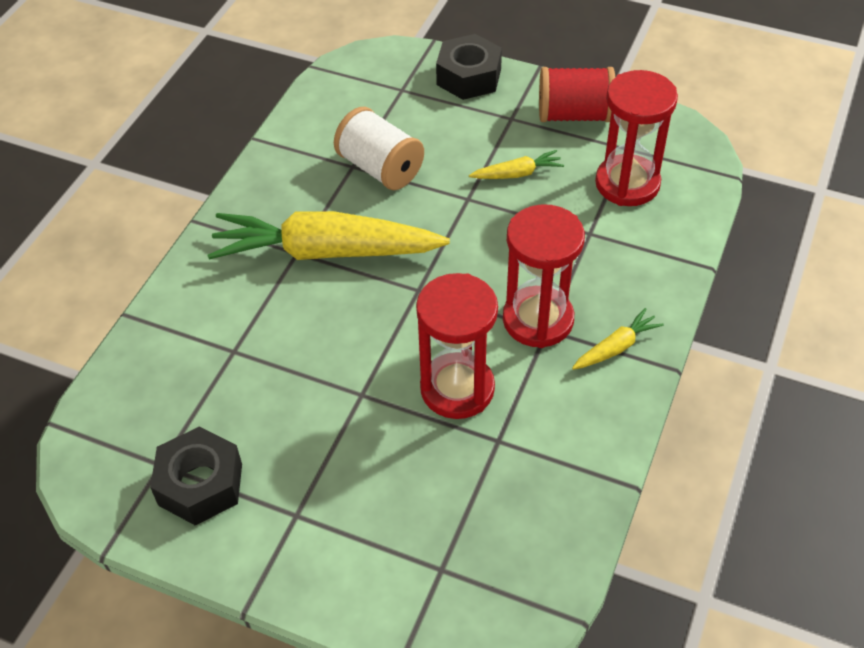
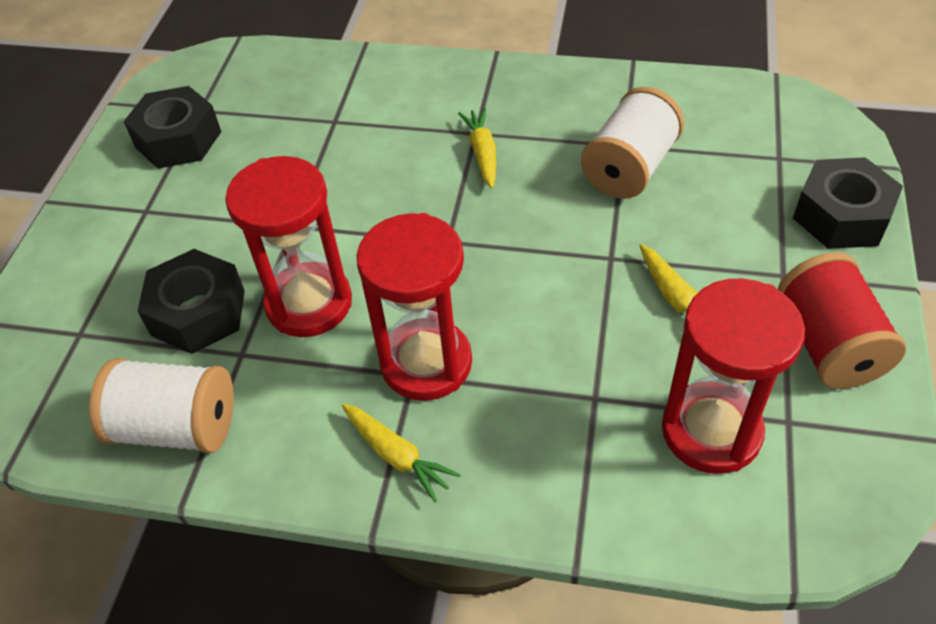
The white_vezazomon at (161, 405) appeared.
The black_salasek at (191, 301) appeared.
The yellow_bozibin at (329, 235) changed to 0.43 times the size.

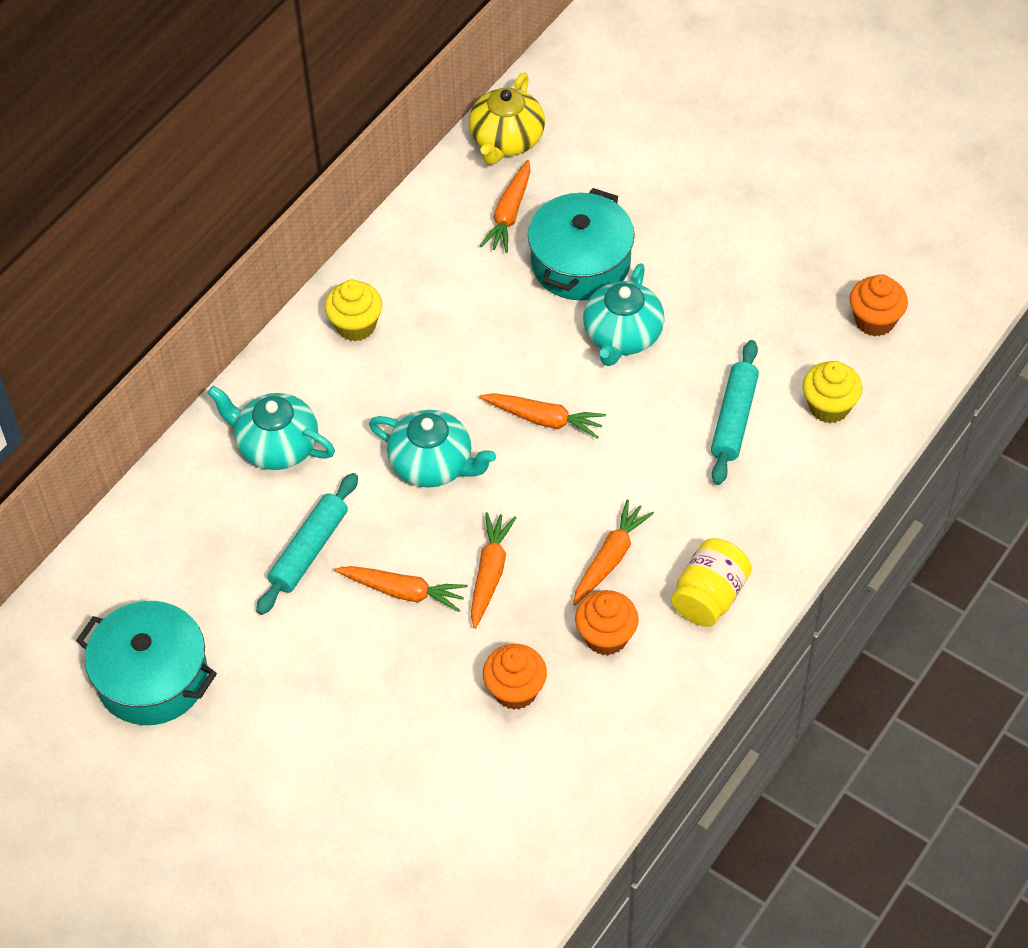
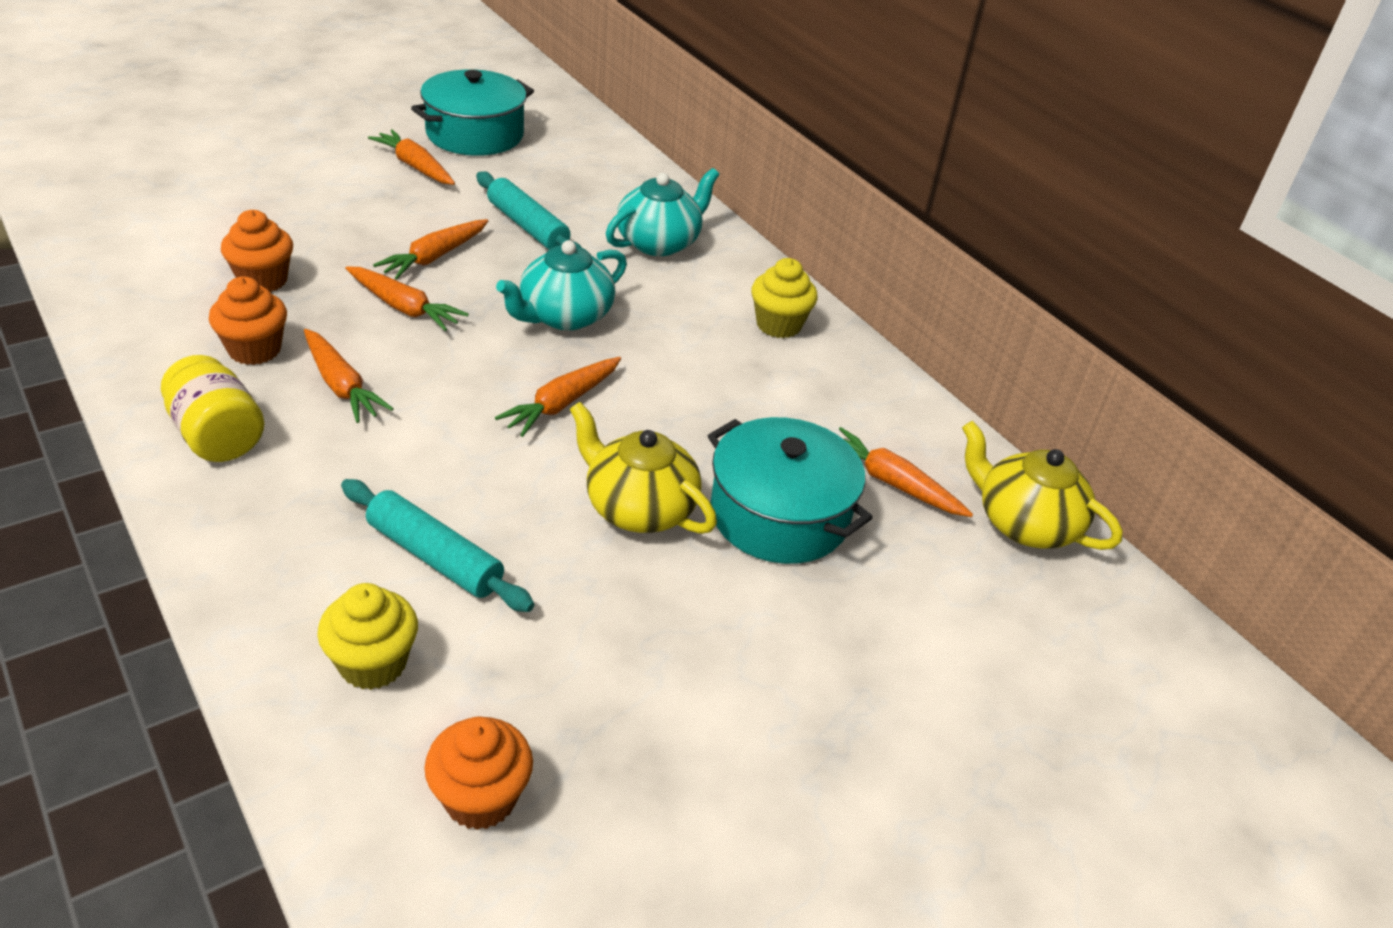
The orange_bozibin at (411, 157) appeared.
The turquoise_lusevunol at (624, 314) became the yellow_lusevunol at (643, 468).

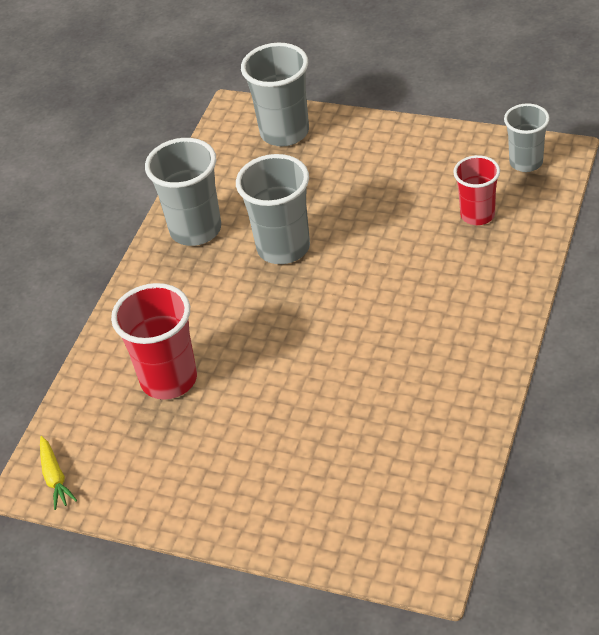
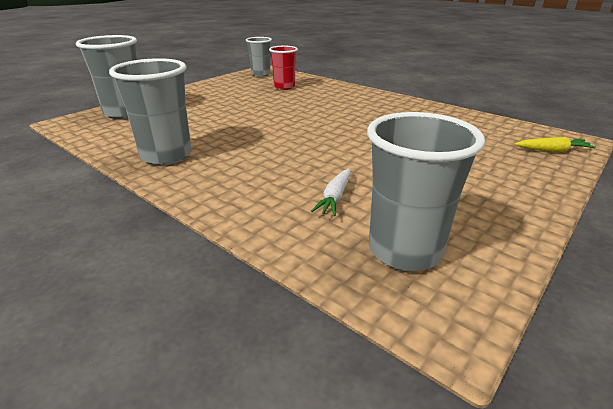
The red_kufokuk at (154, 341) was replaced by the white_bozibin at (331, 192).
The grey_kufokuk moved from (273, 209) to (426, 191).
The yellow_bozibin moved from (58, 473) to (555, 144).

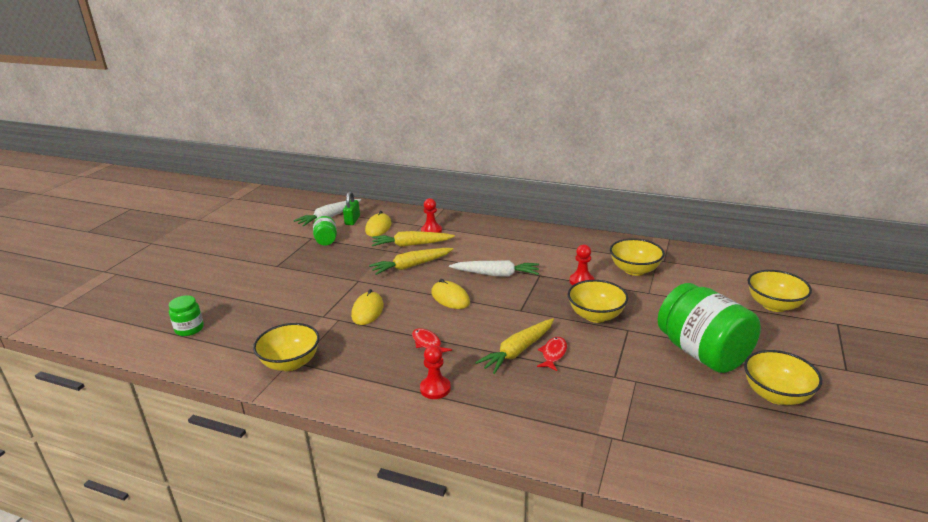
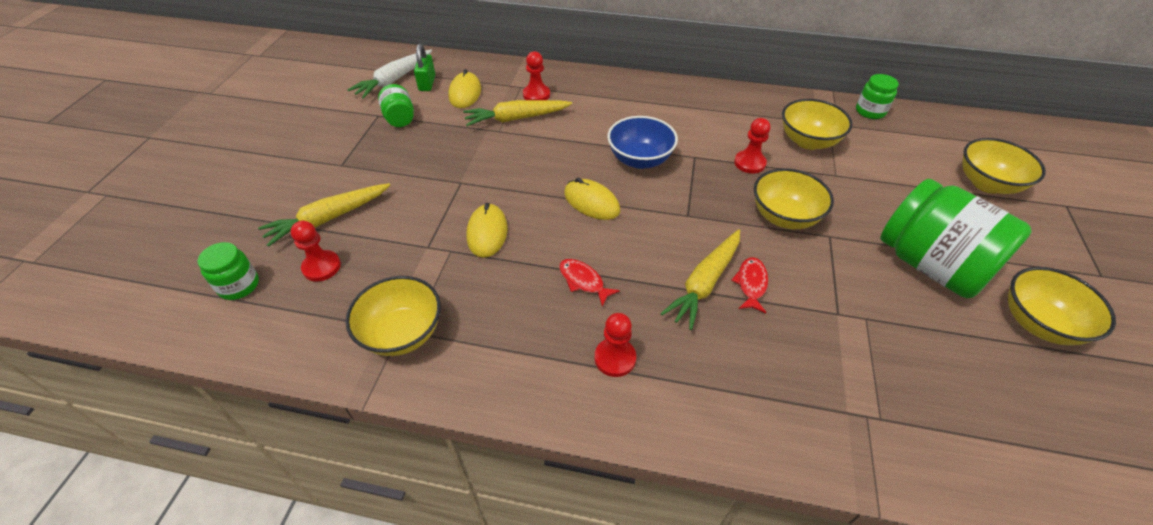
The yellow_bozibin moved from (411, 261) to (324, 215).
The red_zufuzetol at (316, 251) appeared.
The white_bozibin at (494, 268) was replaced by the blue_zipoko at (642, 142).
The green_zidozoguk at (877, 96) appeared.

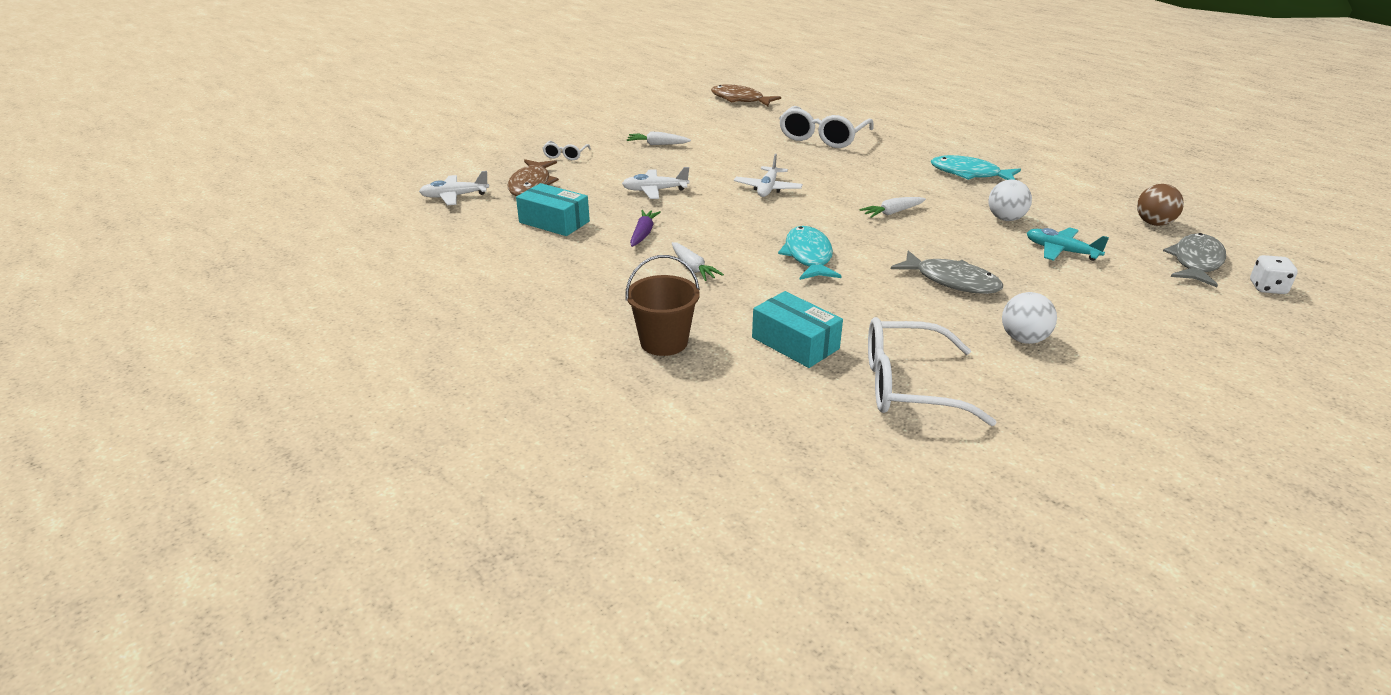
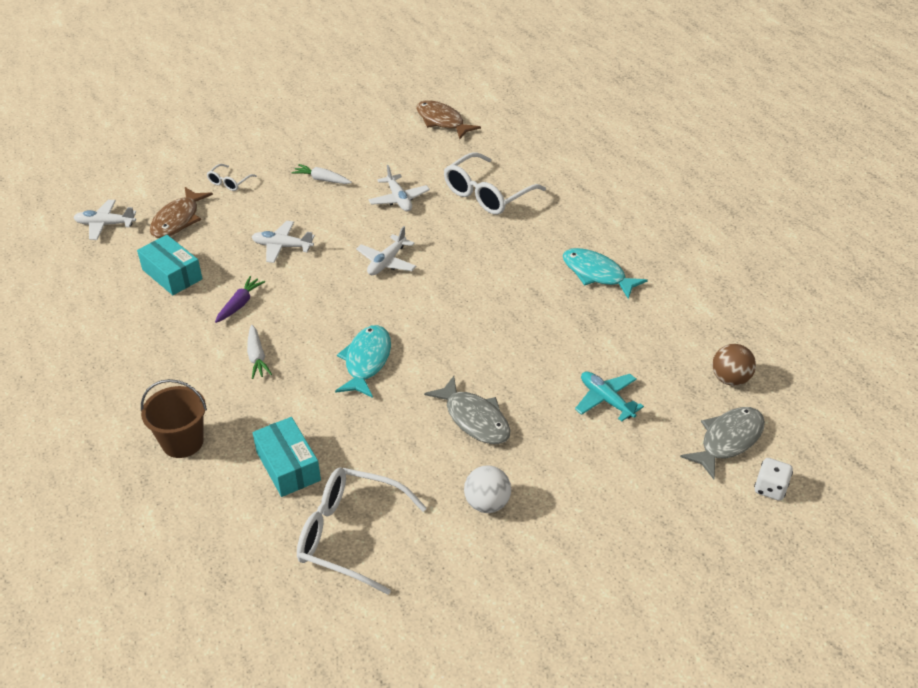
The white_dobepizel at (399, 188) appeared.
The white_bozibin at (892, 207) disappeared.
The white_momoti at (1010, 200) disappeared.

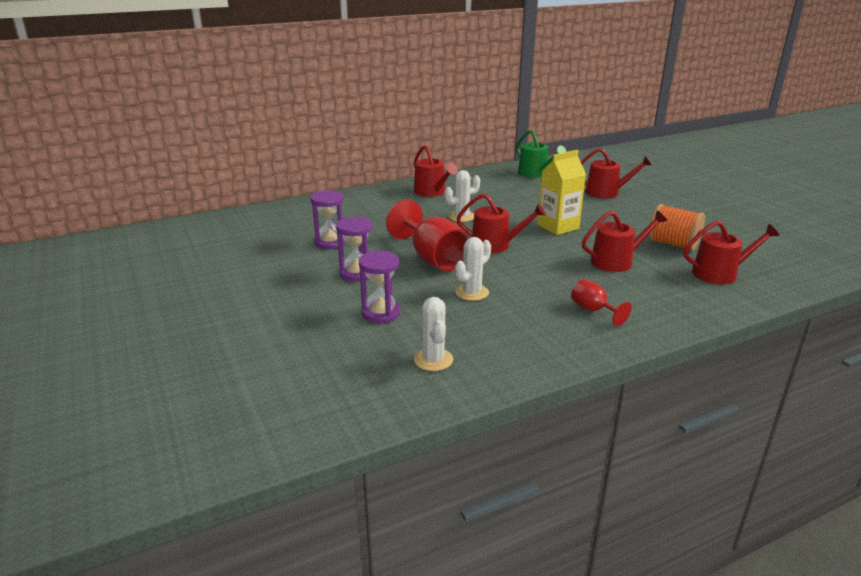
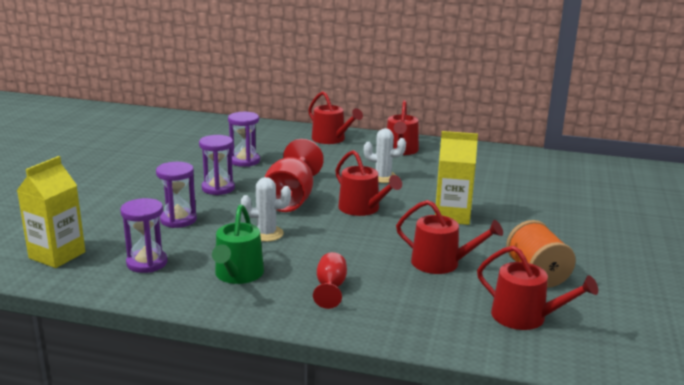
The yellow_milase at (51, 212) appeared.
The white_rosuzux at (433, 334) was replaced by the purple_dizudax at (144, 235).
The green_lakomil moved from (541, 154) to (238, 244).
The red_lakomil moved from (616, 173) to (335, 117).

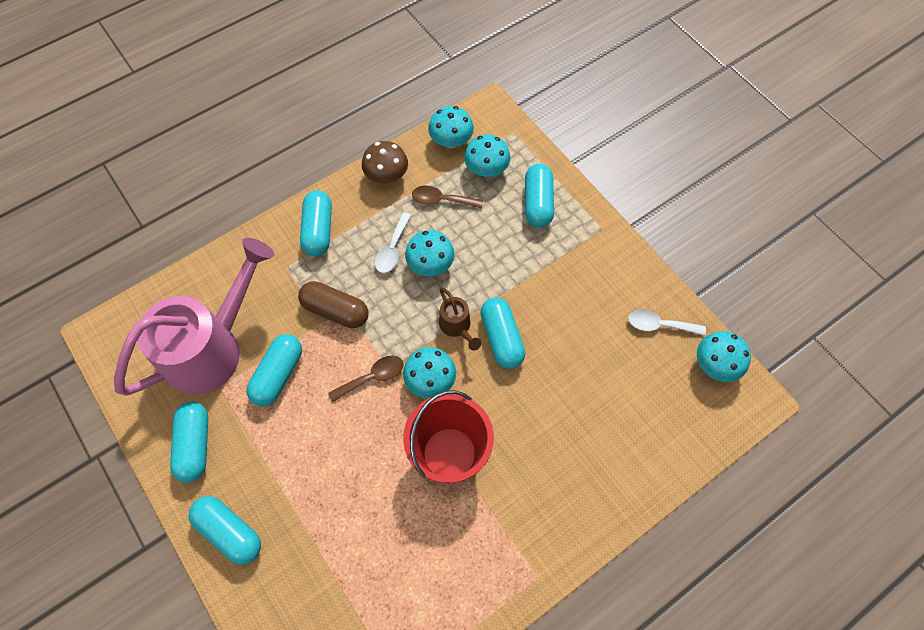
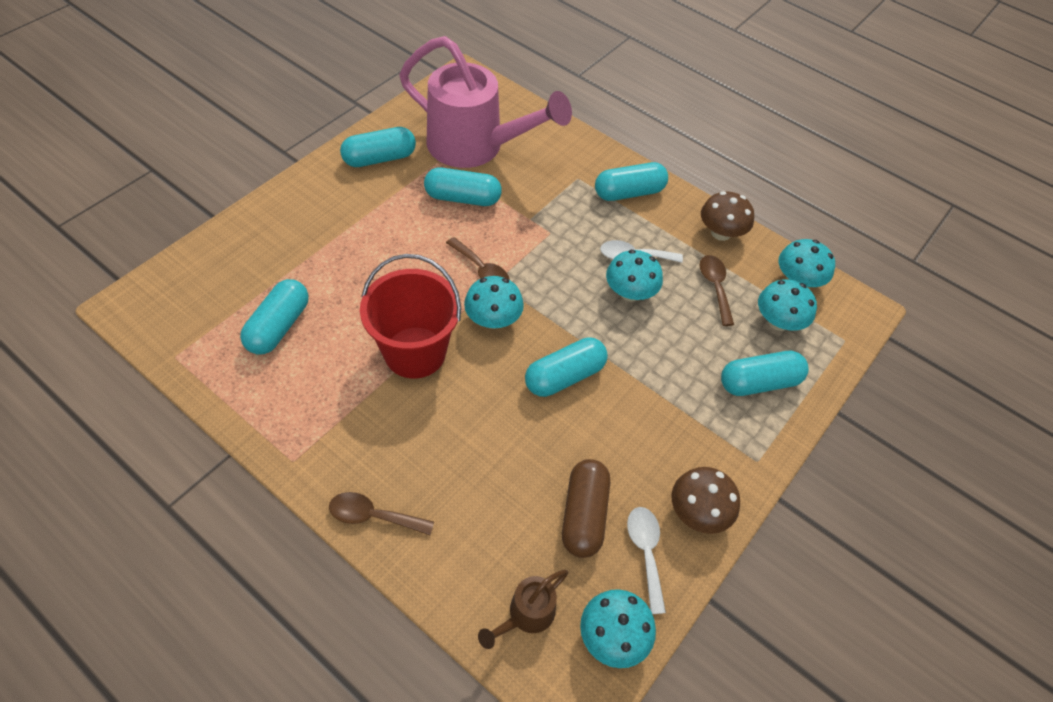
The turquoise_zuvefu moved from (225, 530) to (274, 317).
The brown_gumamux at (381, 513) appeared.
The brown_lakomil moved from (460, 319) to (523, 609).
The brown_zuvefu moved from (333, 304) to (586, 508).
The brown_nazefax at (706, 500) appeared.

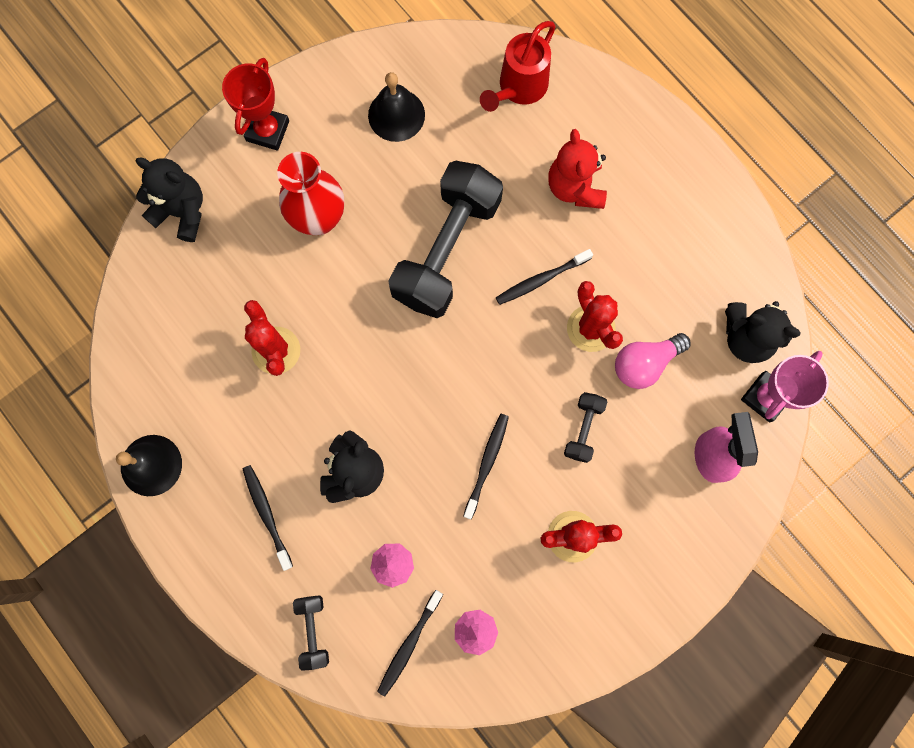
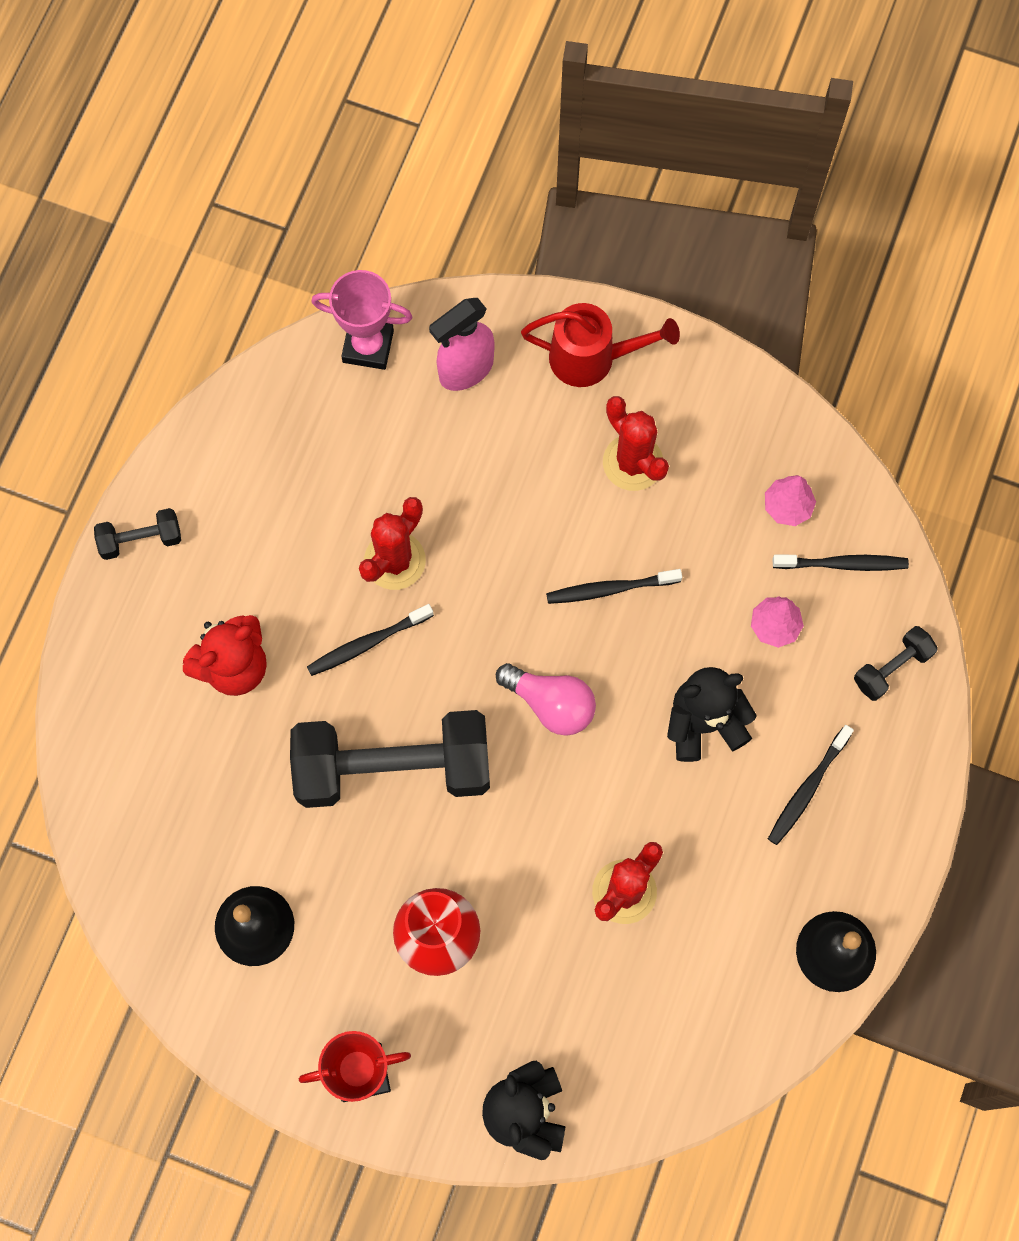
The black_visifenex moved from (585, 427) to (137, 534).
The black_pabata at (544, 277) turned 120 degrees clockwise.
The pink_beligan moved from (653, 361) to (546, 699).
The red_lakomil moved from (518, 66) to (600, 345).
The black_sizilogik at (763, 332) disappeared.

